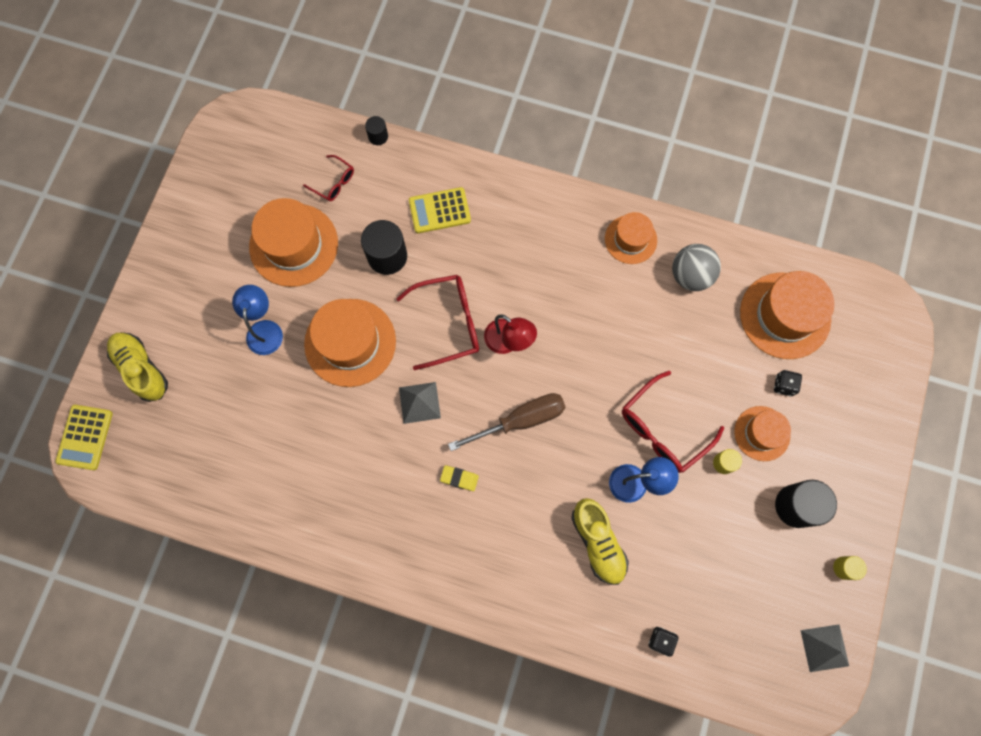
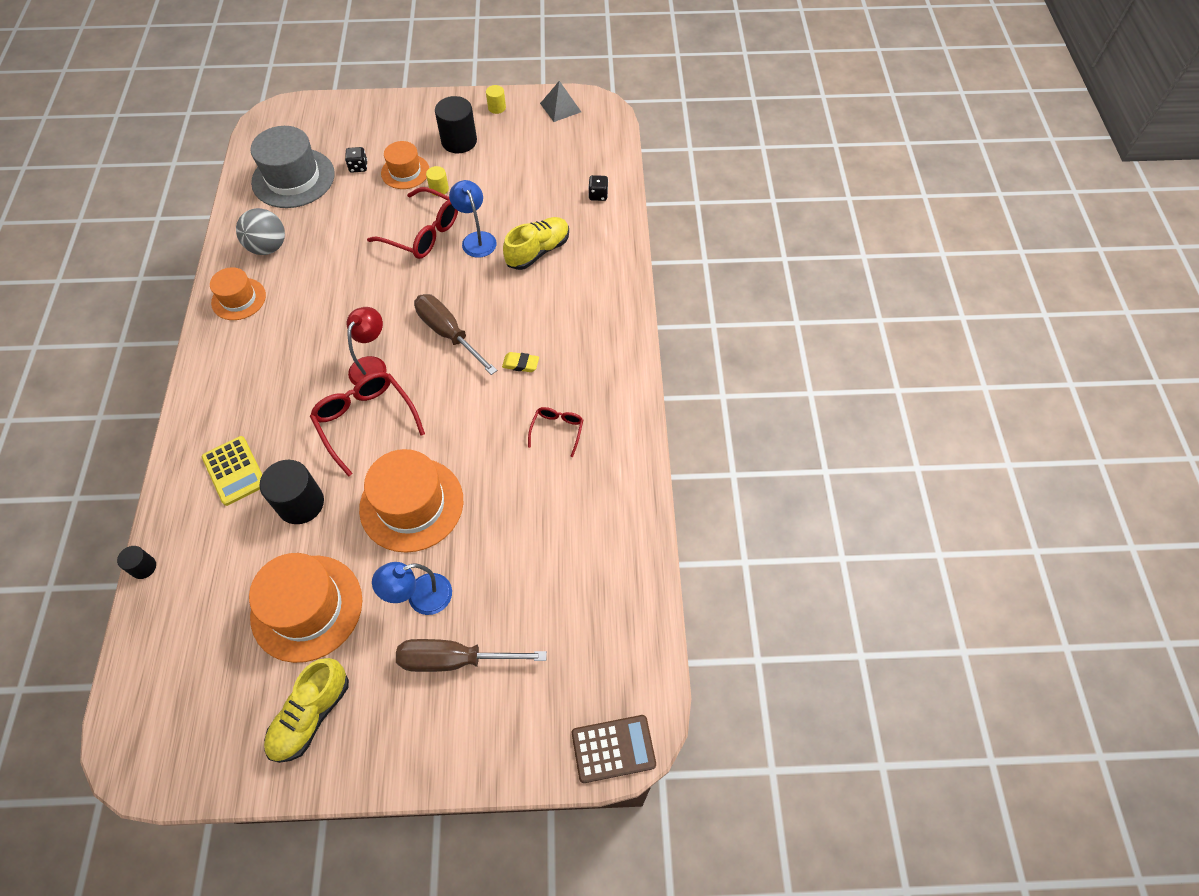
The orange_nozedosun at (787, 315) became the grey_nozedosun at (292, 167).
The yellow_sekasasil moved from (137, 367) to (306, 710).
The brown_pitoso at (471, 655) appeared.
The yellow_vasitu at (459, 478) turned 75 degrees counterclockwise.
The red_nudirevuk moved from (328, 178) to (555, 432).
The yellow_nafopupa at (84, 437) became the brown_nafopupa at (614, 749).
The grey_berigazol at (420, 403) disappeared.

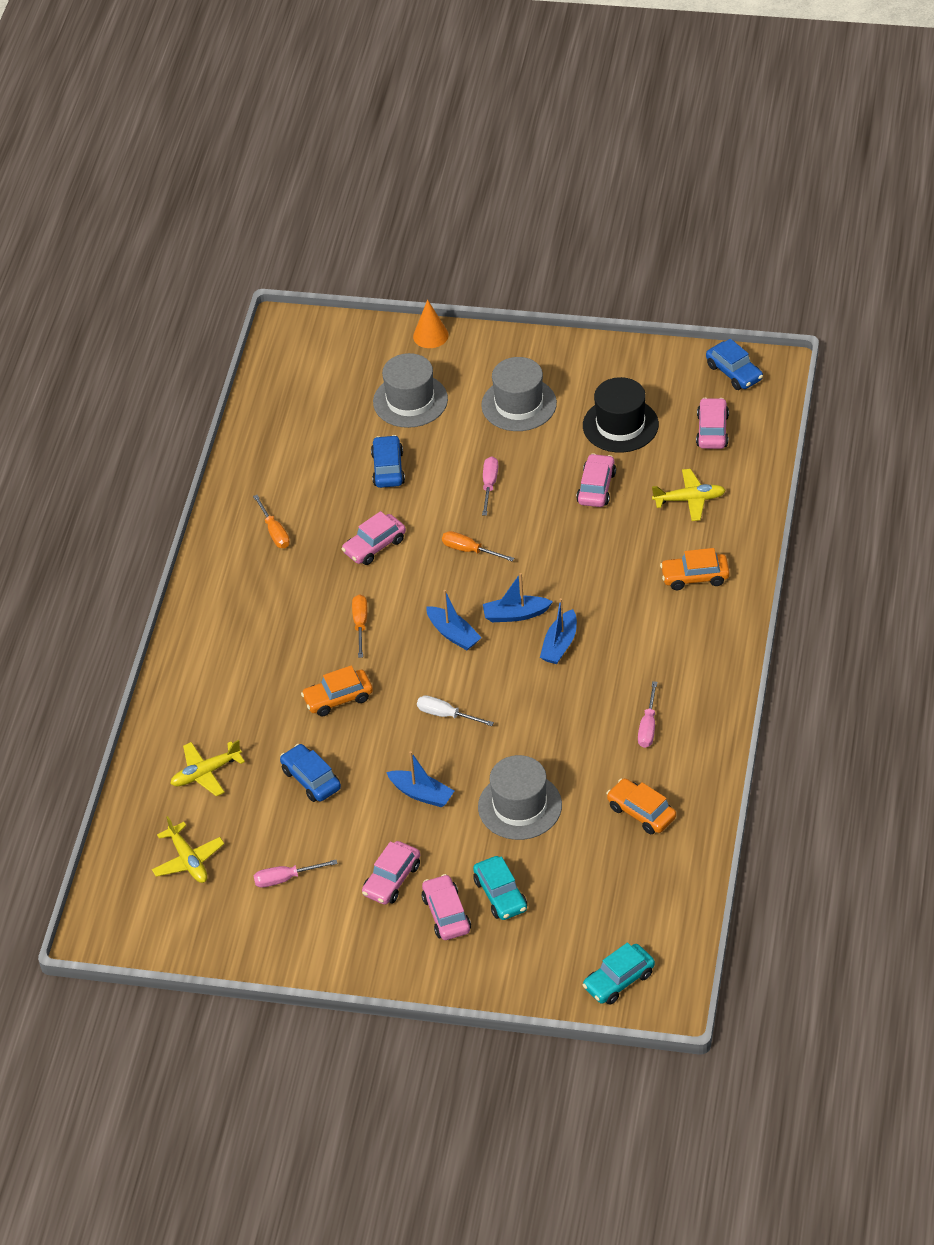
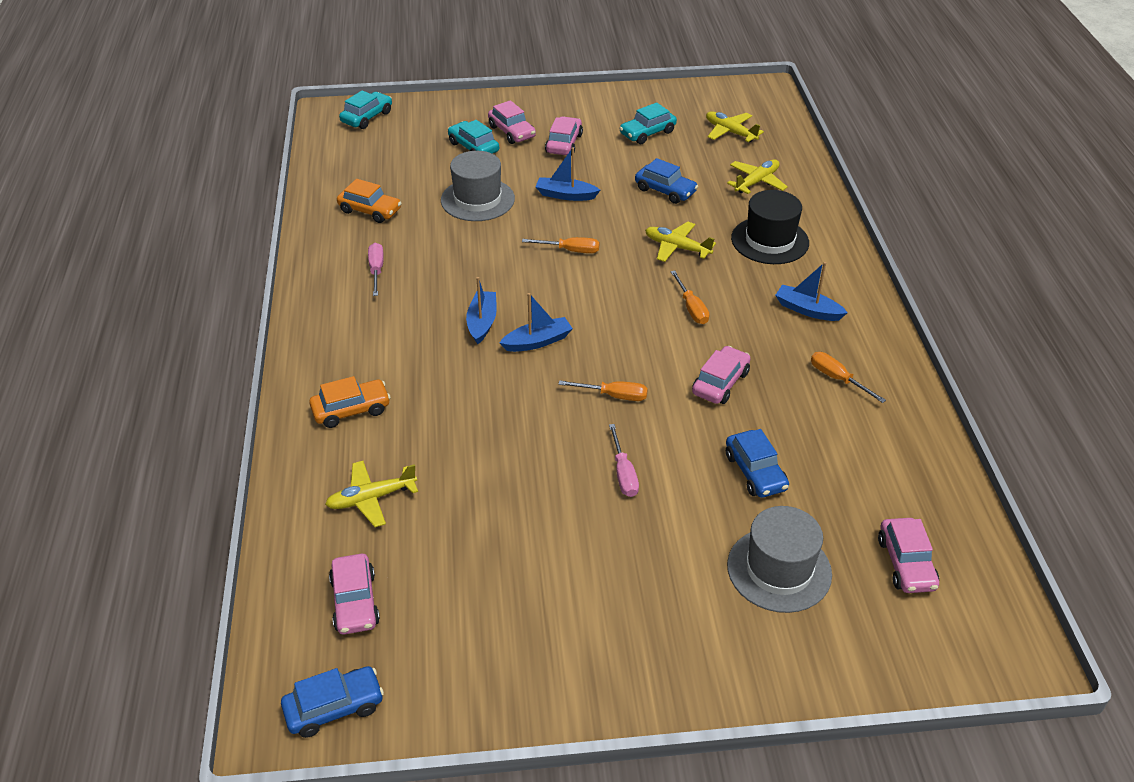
The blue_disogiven at (734, 364) turned 120 degrees clockwise.
The white_pitoso at (455, 710) became the orange_pitoso at (560, 245).
The pink_pitoso at (296, 874) was replaced by the turquoise_disogiven at (648, 123).
The orange_disogiven at (337, 690) was replaced by the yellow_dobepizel at (680, 242).
The black_nozedosun moved from (621, 415) to (770, 227).
The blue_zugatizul moved from (454, 620) to (811, 291).
The pink_disogiven moved from (596, 480) to (908, 555).
The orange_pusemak at (431, 323) disappeared.
The grey_nozedosun at (519, 394) disappeared.

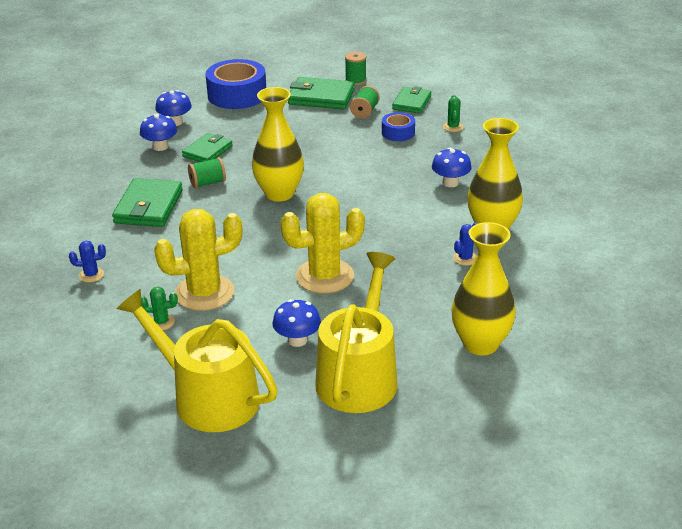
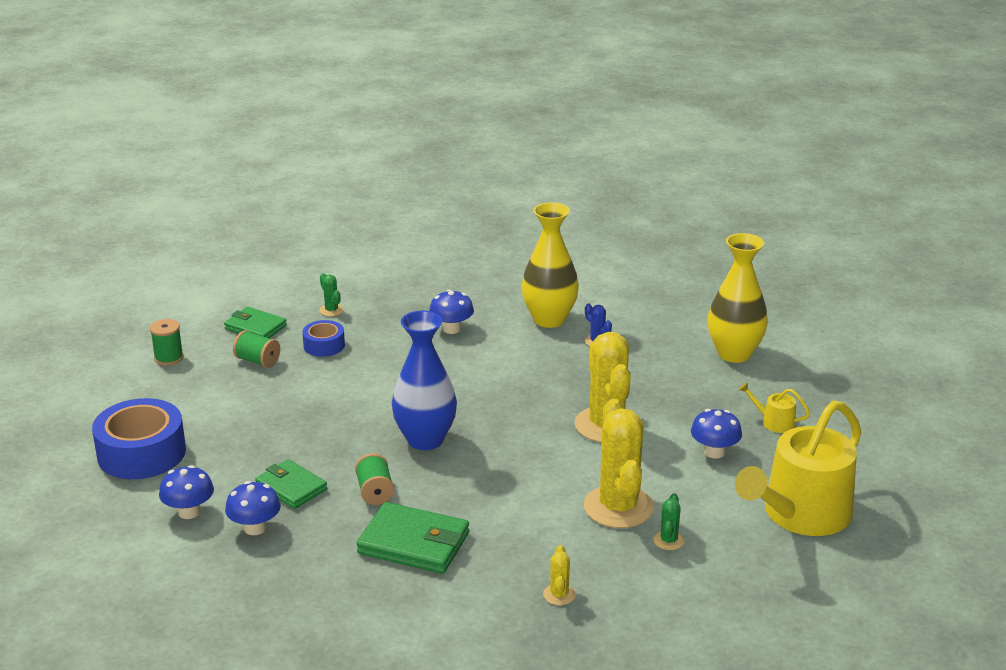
The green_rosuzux at (453, 113) turned 45 degrees clockwise.
The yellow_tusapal at (278, 144) became the blue_tusapal at (424, 380).
The blue_rosuzux at (87, 261) became the yellow_rosuzux at (559, 575).
The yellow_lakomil at (356, 332) changed to 0.40 times the size.
The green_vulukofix at (321, 93) disappeared.

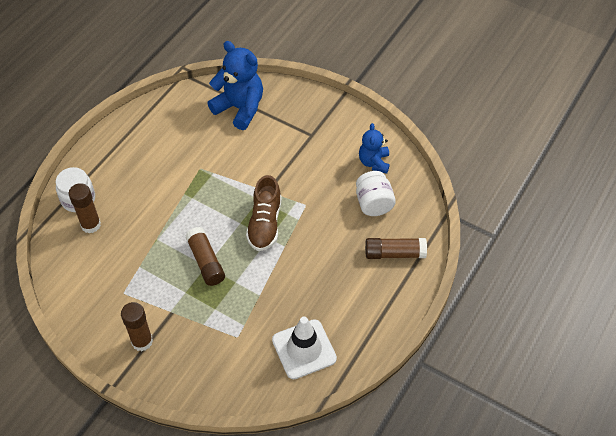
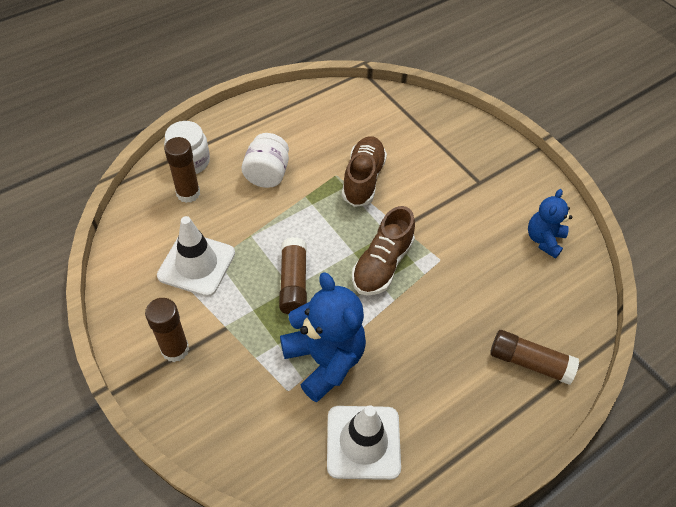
The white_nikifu at (196, 256) appeared.
The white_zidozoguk moved from (376, 193) to (265, 160).
The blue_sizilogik moved from (235, 85) to (323, 337).
The brown_sekasasil at (364, 171) appeared.

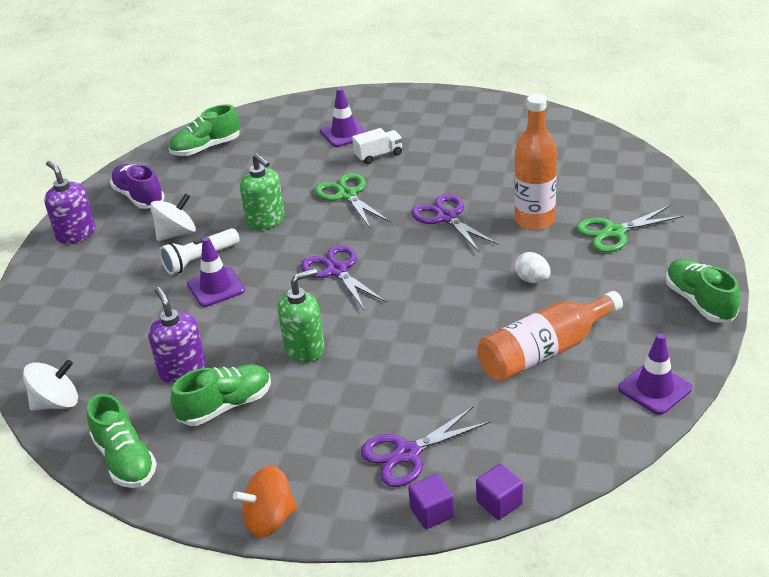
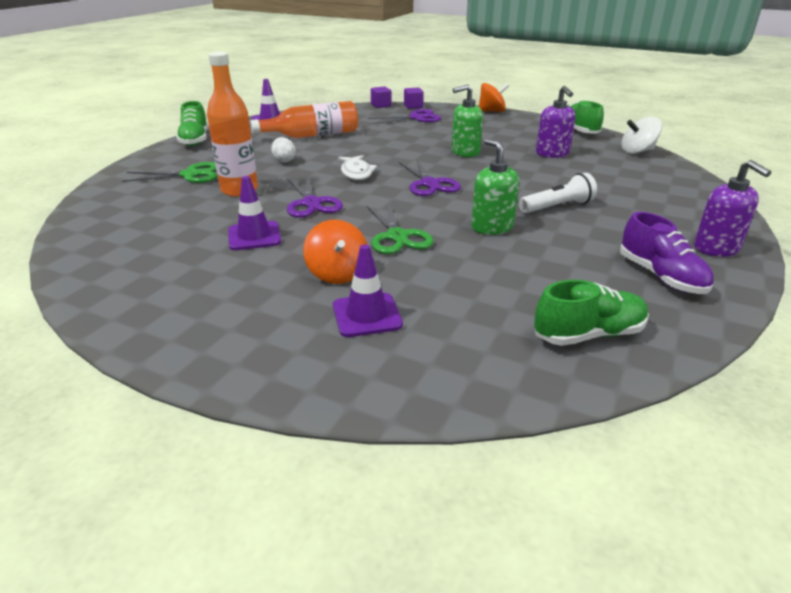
The purple_nikifu moved from (216, 272) to (254, 213).
The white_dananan at (377, 146) was replaced by the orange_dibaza at (335, 252).
The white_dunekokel at (357, 167) appeared.
The white_dibaza at (173, 217) disappeared.
The green_sekasasil at (221, 395) disappeared.

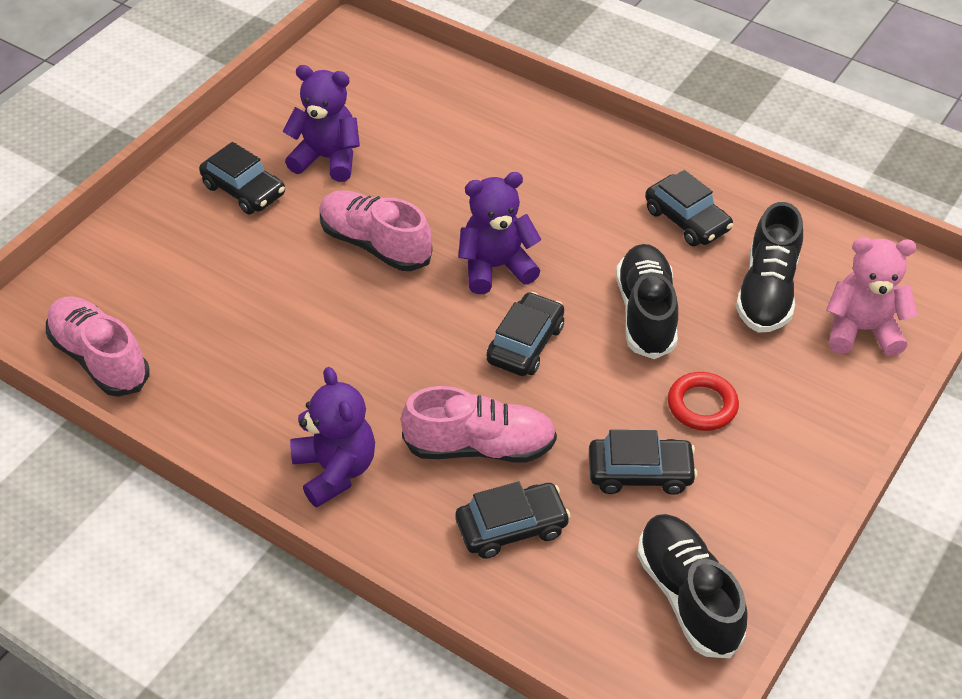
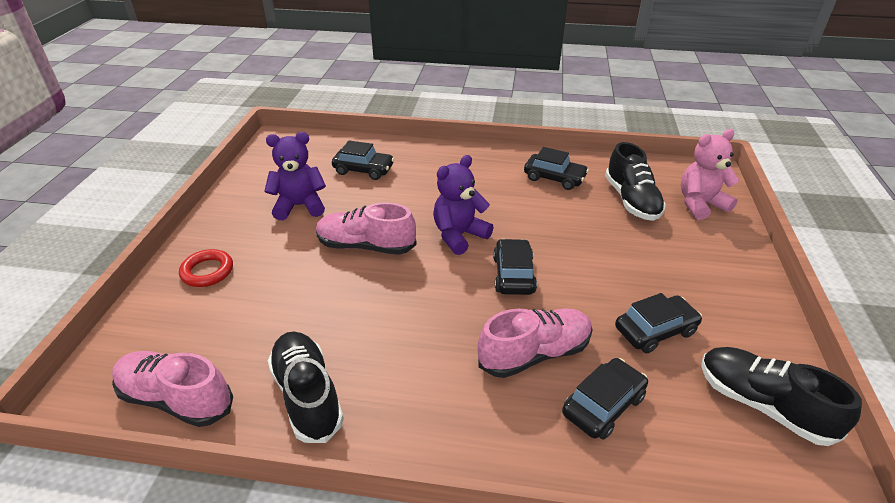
The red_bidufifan moved from (703, 401) to (206, 268).
The black_sekasasil moved from (647, 301) to (306, 387).
The black_disogiven moved from (242, 178) to (363, 160).
The purple_sizilogik at (332, 437) disappeared.

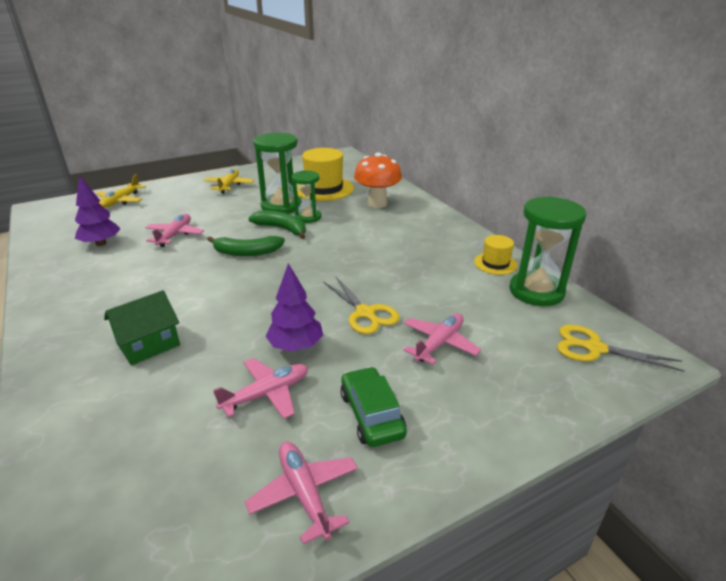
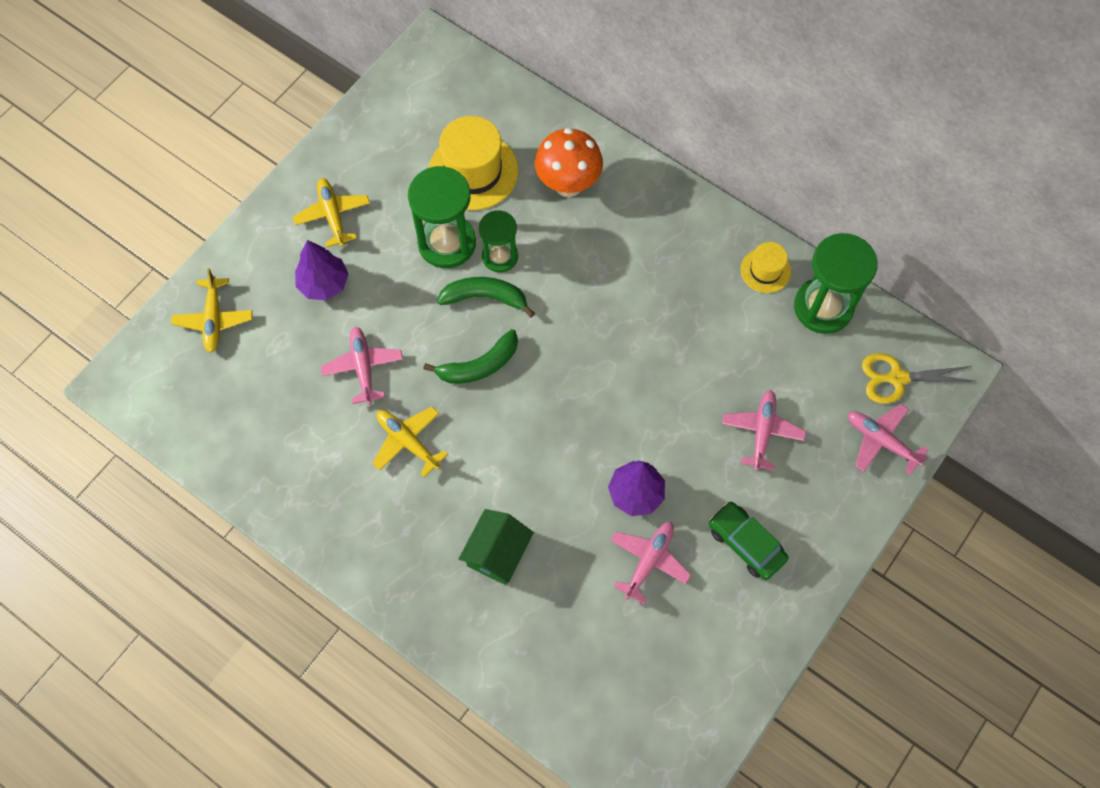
The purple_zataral moved from (97, 210) to (322, 270).
The yellow_dobepizel at (410, 442) appeared.
The pink_dobepizel moved from (301, 492) to (888, 439).
The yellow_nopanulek at (361, 305) disappeared.

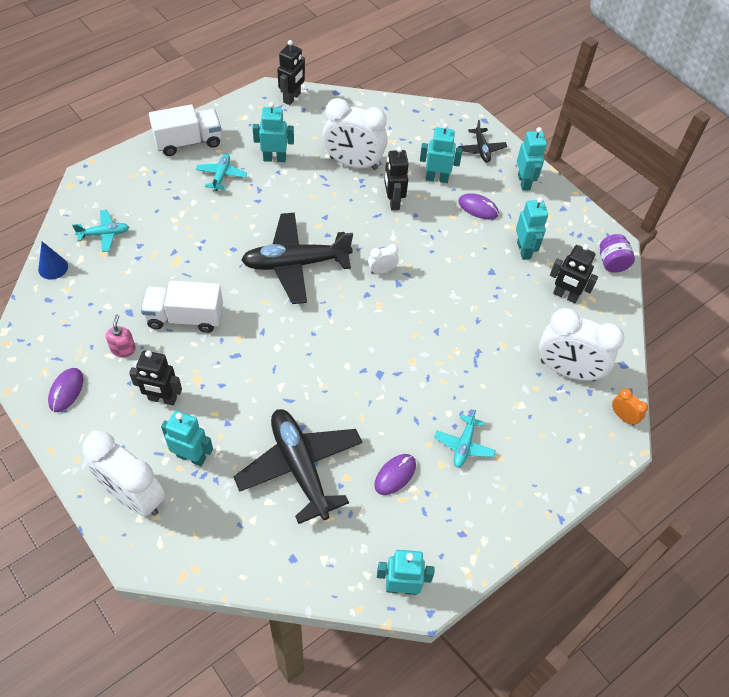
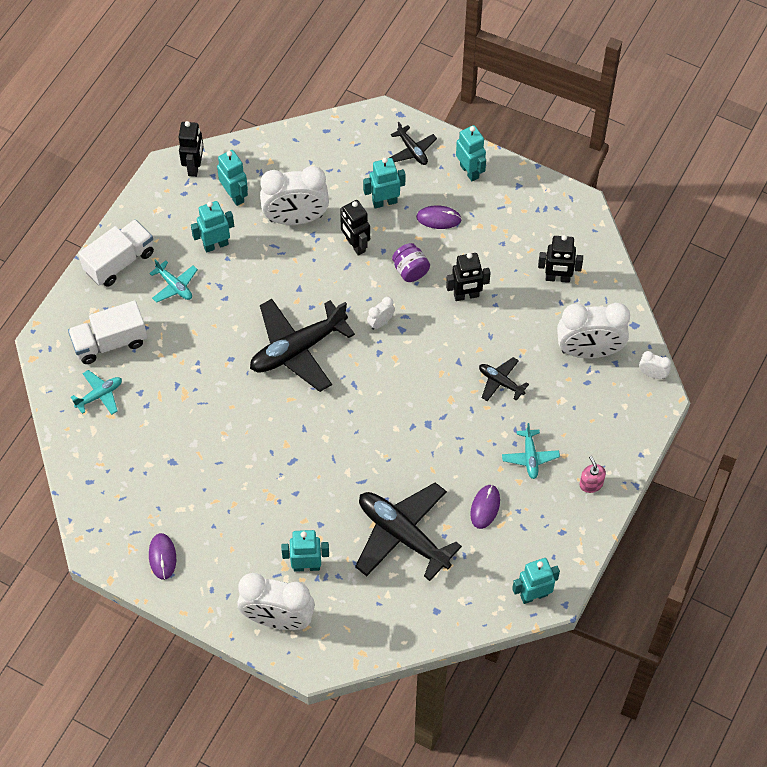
The white_dananan moved from (182, 307) to (107, 332).
The turquoise_dobepizel at (221, 172) turned 150 degrees clockwise.
The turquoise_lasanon moved from (532, 228) to (232, 178).
The purple_zidozoguk moved from (617, 253) to (411, 262).
The black_lasanon moved from (155, 377) to (468, 277).
The black_dobepizel at (504, 379) appeared.
The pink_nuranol moved from (121, 336) to (593, 474).
The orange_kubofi at (630, 407) became the white_kubofi at (655, 365).
The blue_pusemak at (53, 260) disappeared.

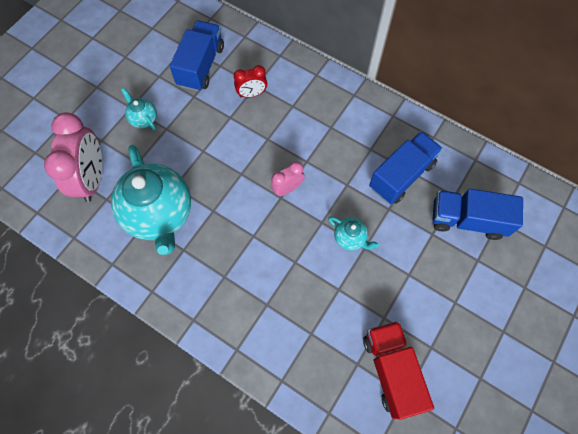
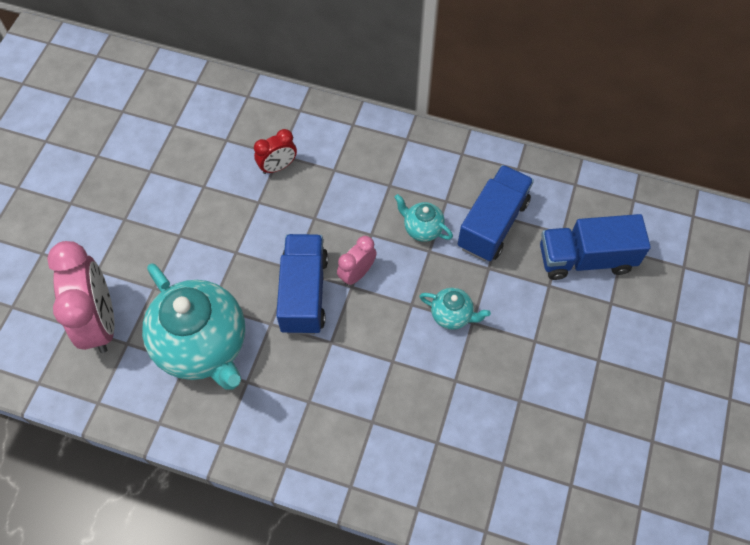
The blue_dananan moved from (197, 55) to (302, 284).
The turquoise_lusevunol moved from (139, 109) to (423, 218).
The red_dananan at (398, 370) disappeared.

